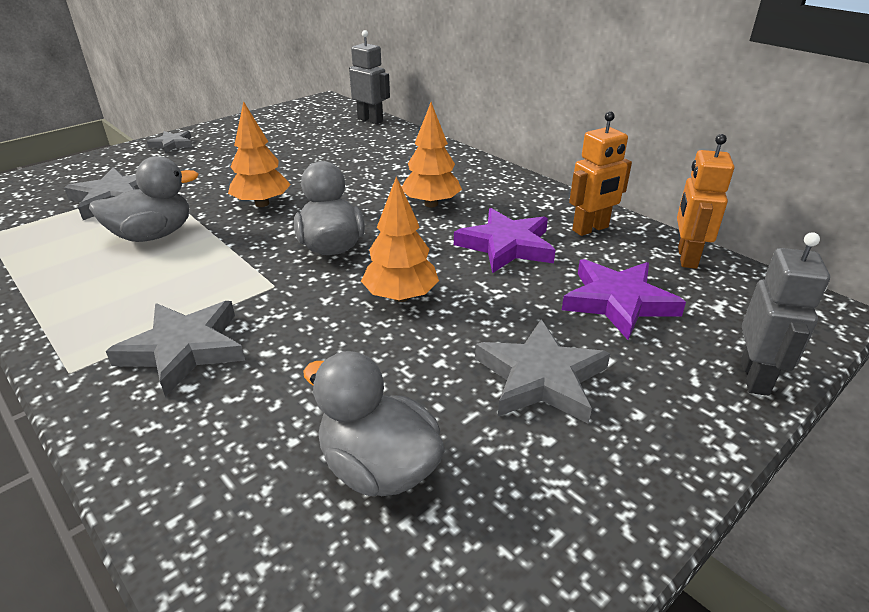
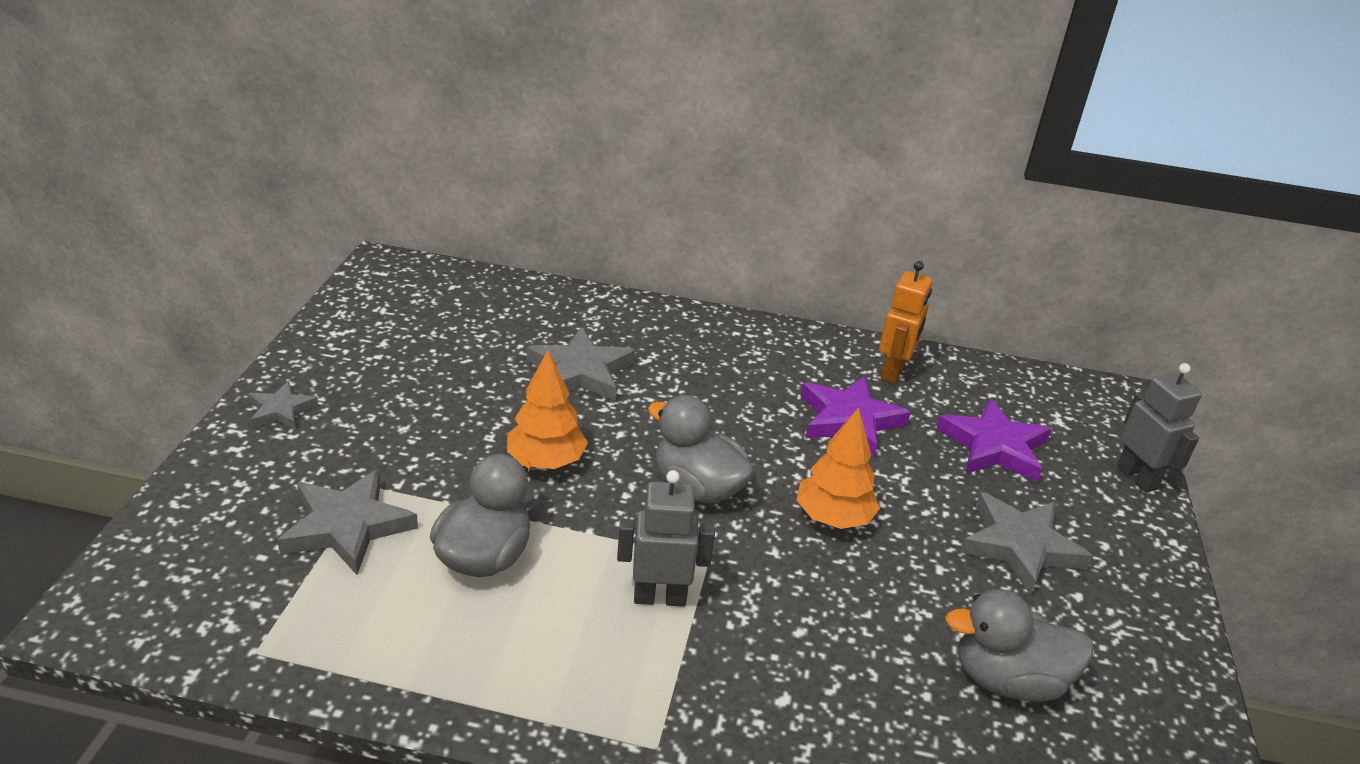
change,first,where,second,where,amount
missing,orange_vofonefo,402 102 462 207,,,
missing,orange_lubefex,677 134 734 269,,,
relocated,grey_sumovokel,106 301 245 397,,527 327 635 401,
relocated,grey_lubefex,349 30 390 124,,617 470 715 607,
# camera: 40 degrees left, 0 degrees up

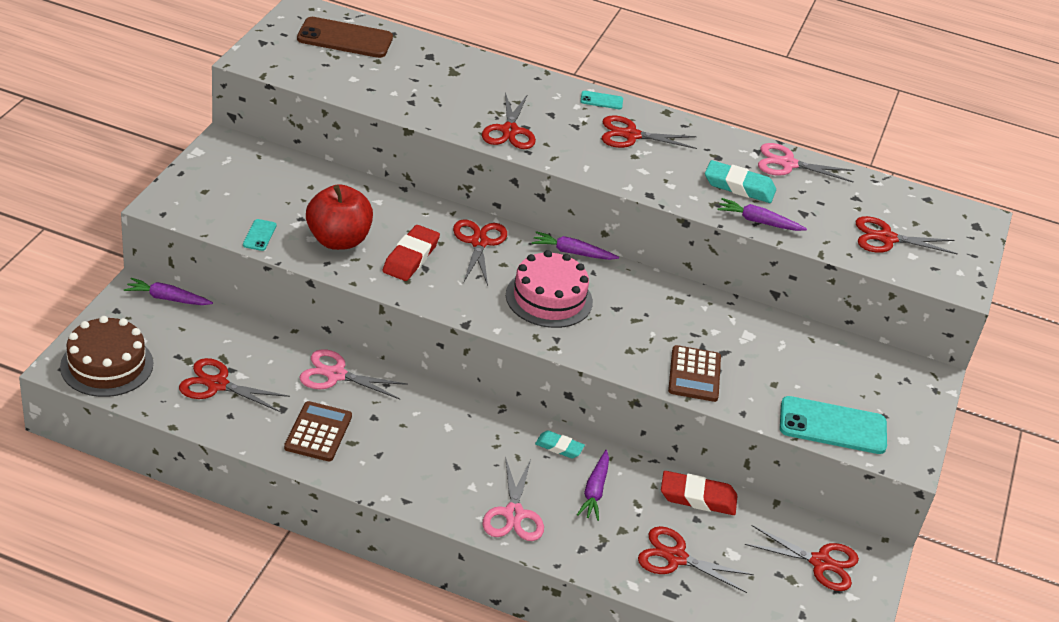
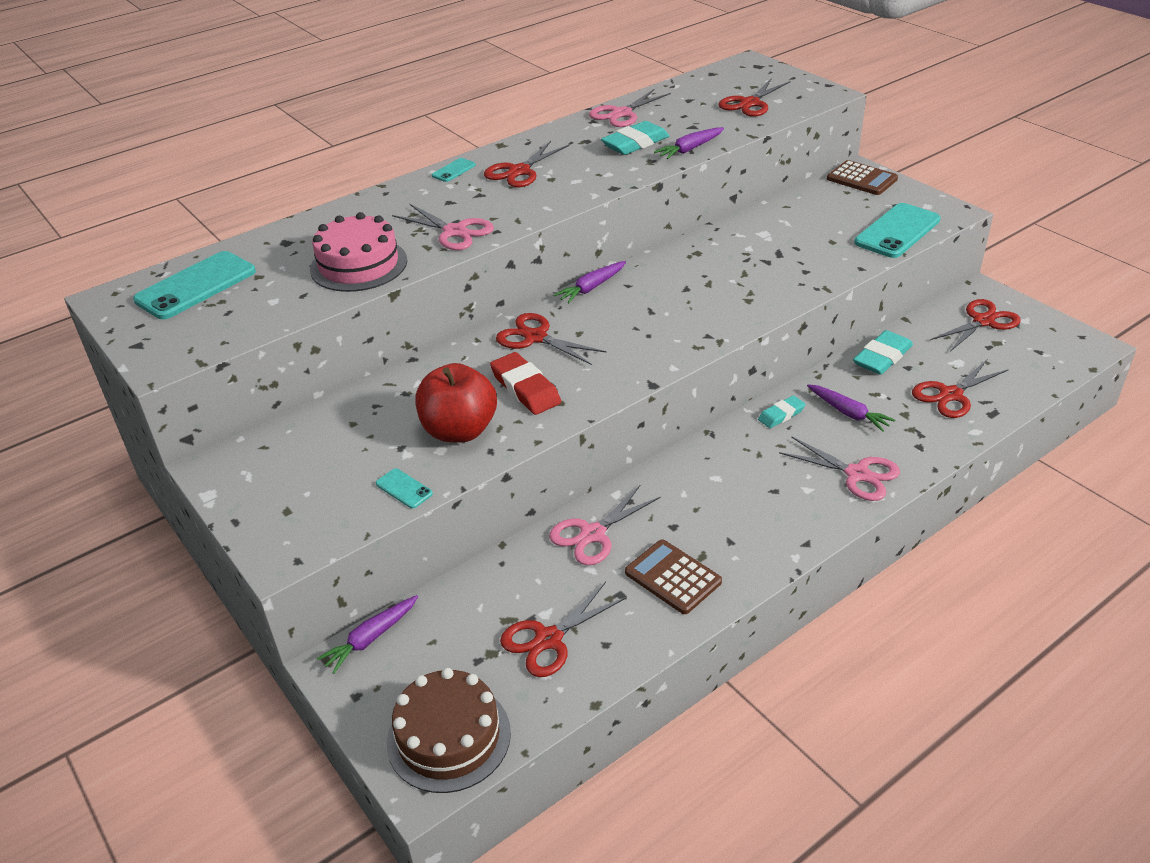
change,first,where,second,where,amount
relocated,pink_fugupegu,506 250 593 328,,310 212 407 292,
relocated,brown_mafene,668 345 721 402,,827 160 898 195,
colour,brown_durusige,297 17 393 58,turquoise_durusige,133 251 256 319,
colour,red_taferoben,482 92 536 149,pink_taferoben,392 203 494 250,
colour,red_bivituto,661 471 737 515,turquoise_bivituto,853 330 913 375,
# camera: 50 degrees left, 0 degrees up

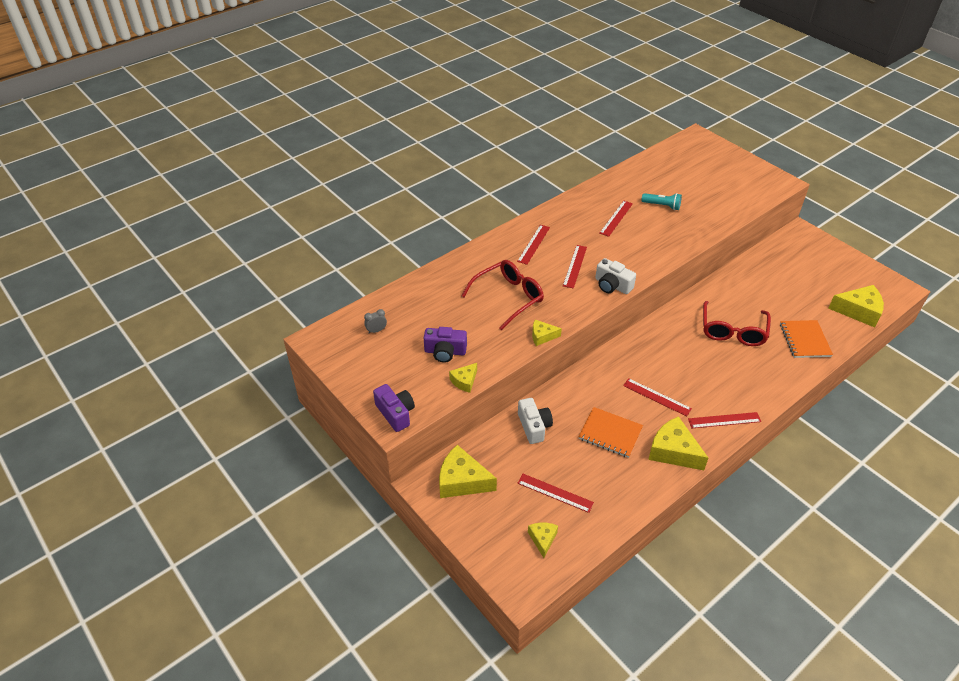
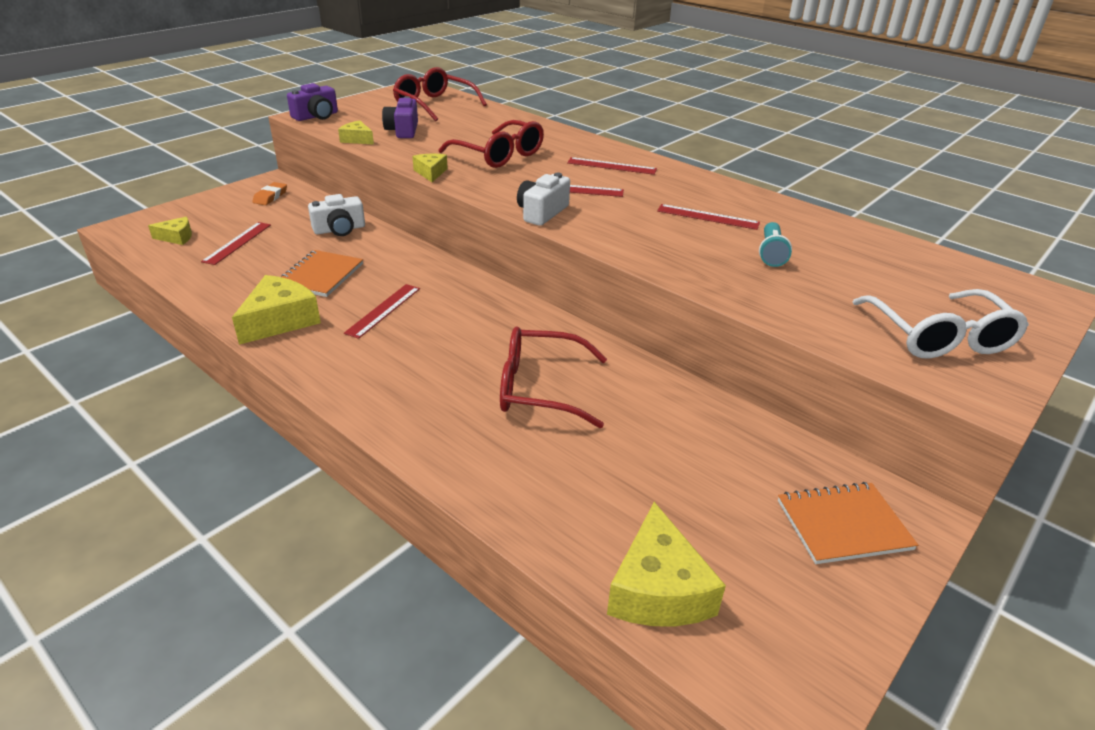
change,first,where,second,where,amount
missing,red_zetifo,688 412 761 428,,,
appeared,,,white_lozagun,853 289 1029 359,
relocated,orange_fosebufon,780 320 833 358,,778 482 918 564,
exchanged,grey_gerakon,364 309 387 334,red_lozagun,393 67 487 121,
exchanged,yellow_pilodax,439 445 497 498,orange_bivituto,252 182 287 205,
# camera: 80 degrees right, 10 degrees down

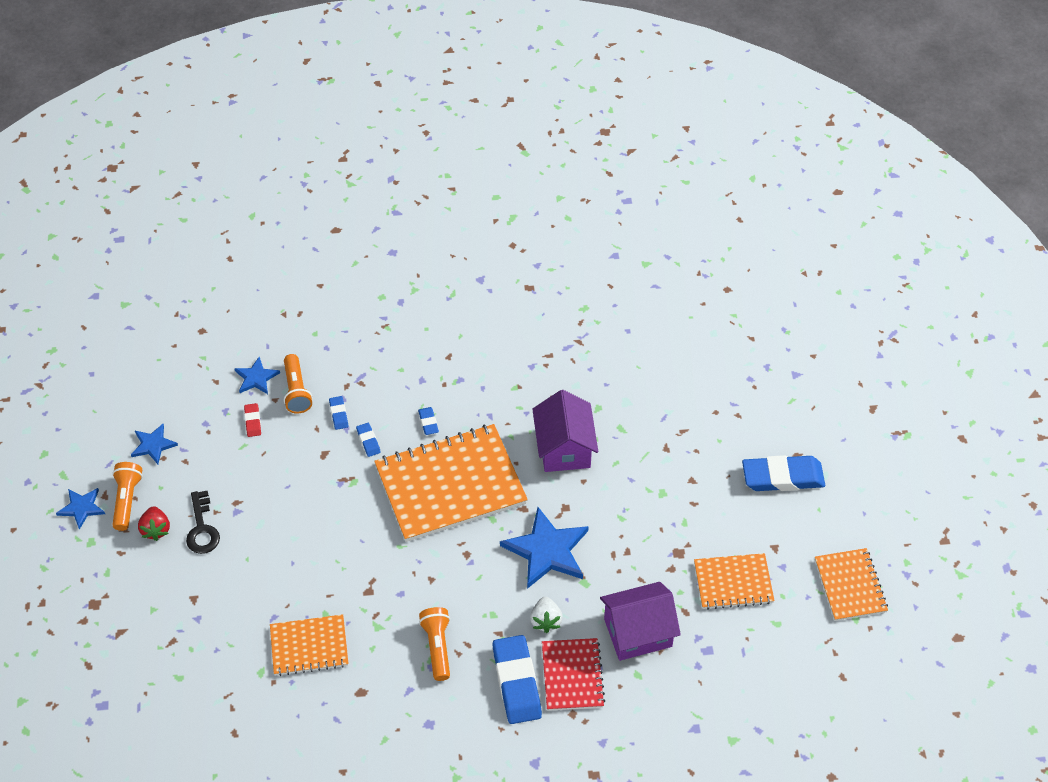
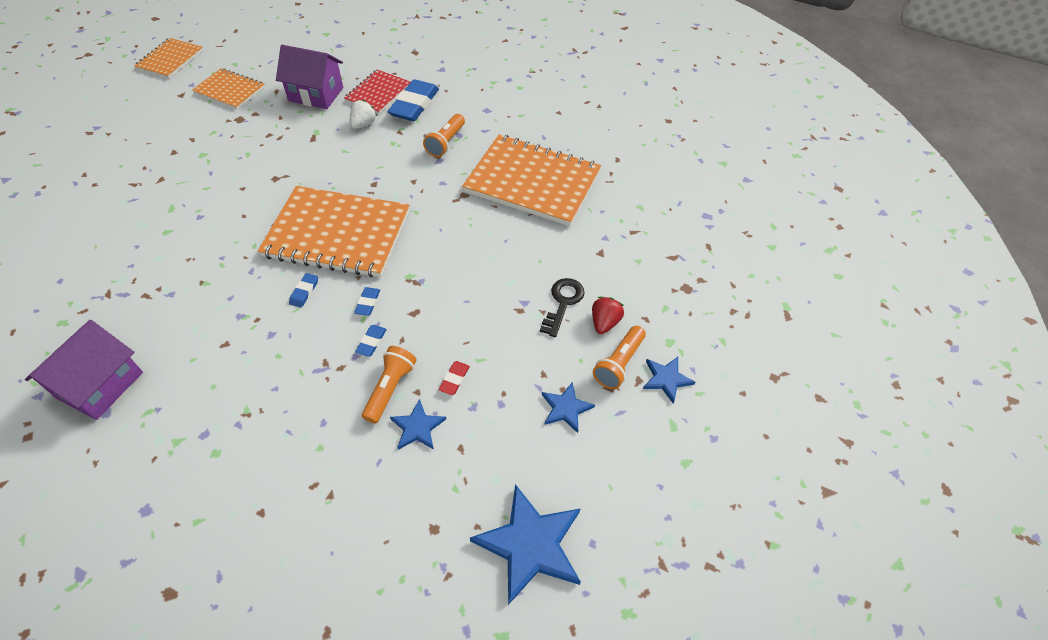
change,first,where,second,where,amount
missing,blue_bivituto,742 455 825 491,,,
relocated,blue_sumovokel,500 507 589 589,,470 484 581 605,
relocated,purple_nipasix,532 390 598 472,,25 320 143 420,
size,orange_fosebufon,270 614 349 676,,462 134 601 226,x1.84
# camera: 150 degrees left, 0 degrees up

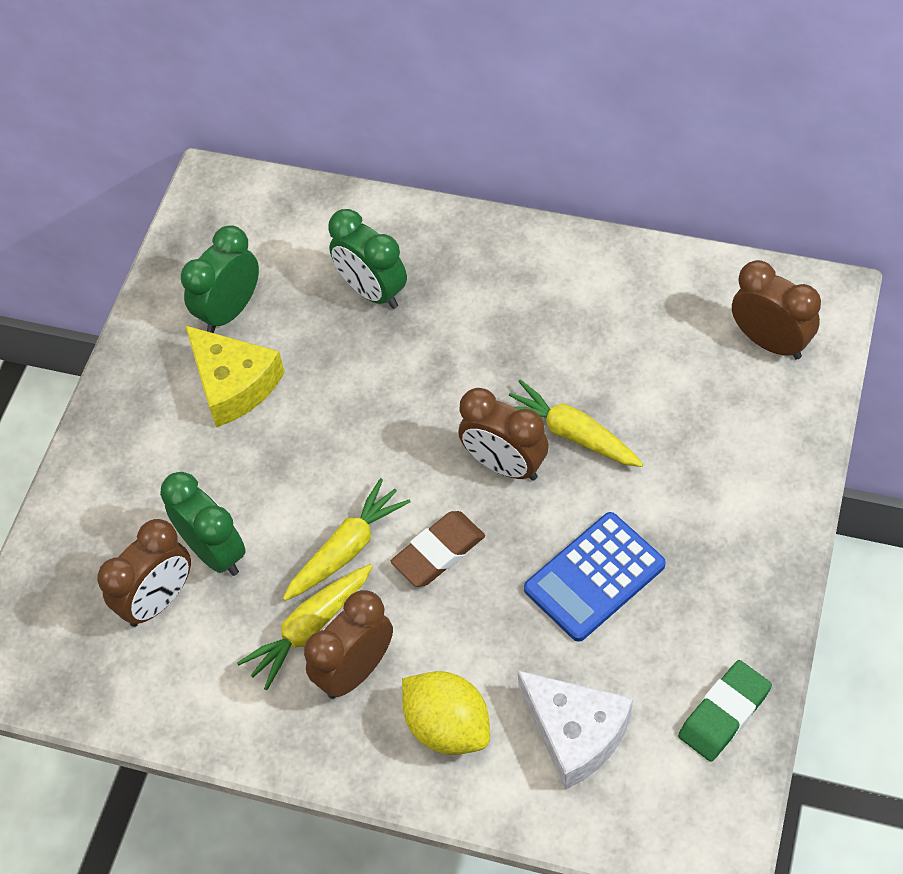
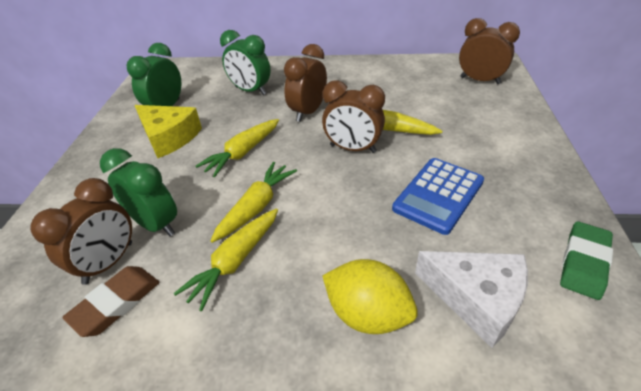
change,first,where,second,where,amount
appeared,,,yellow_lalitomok,195 119 279 177,
relocated,brown_gerakon,304 590 393 699,,284 44 327 122,
relocated,brown_bivituto,391 511 485 587,,62 266 159 337,
# camera: 15 degrees left, 15 degrees down

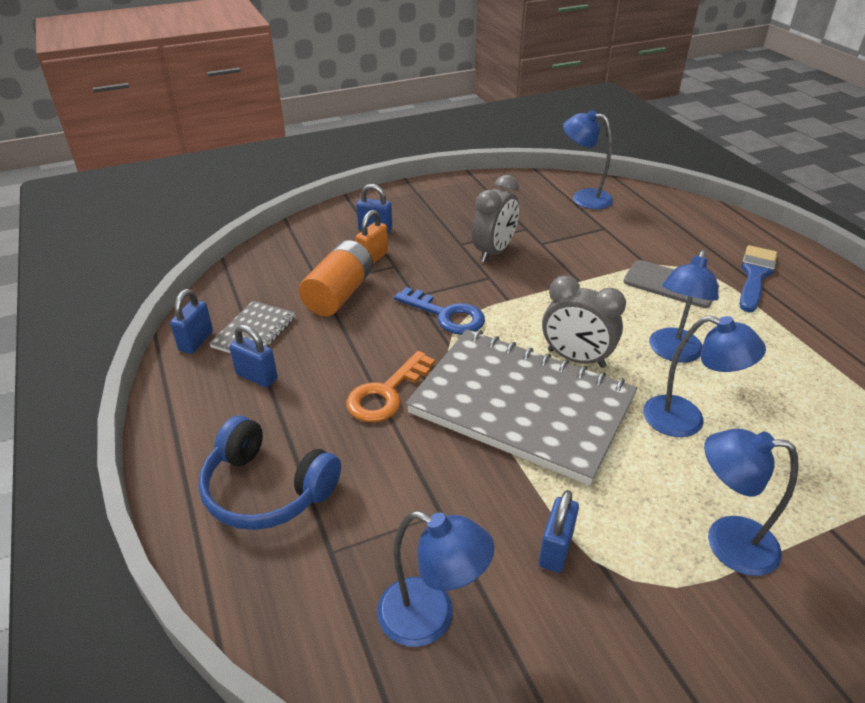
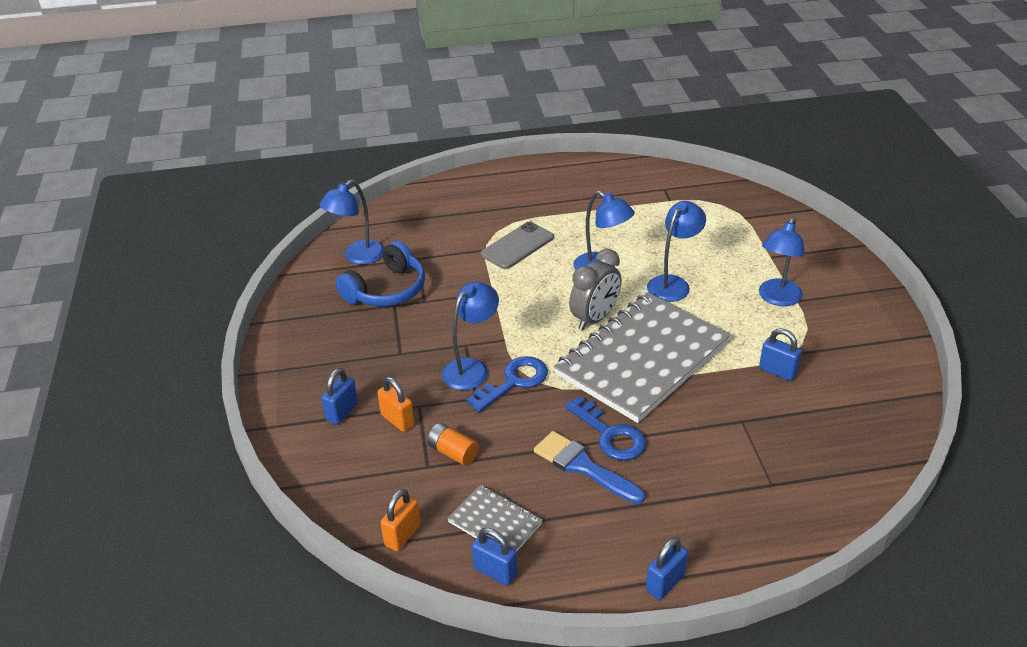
change,first,where,second,where,amount
missing,grey_gerakon,472 175 520 262,,,
appeared,,,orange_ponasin,381 489 421 551,
relocated,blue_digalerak,198 416 341 530,,335 241 425 307,
relocated,blue_ponasin,229 325 278 388,,646 537 688 600,
relocated,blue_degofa,377 511 495 647,,442 282 499 390,
relocated,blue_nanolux,740 245 777 312,,534 431 645 504,
colour,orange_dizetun,346 351 435 422,blue_dizetun,565 396 646 460,
size,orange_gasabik,299 240 373 316,,427 423 479 466,x0.59
# camera: 75 degrees left, 0 degrees up

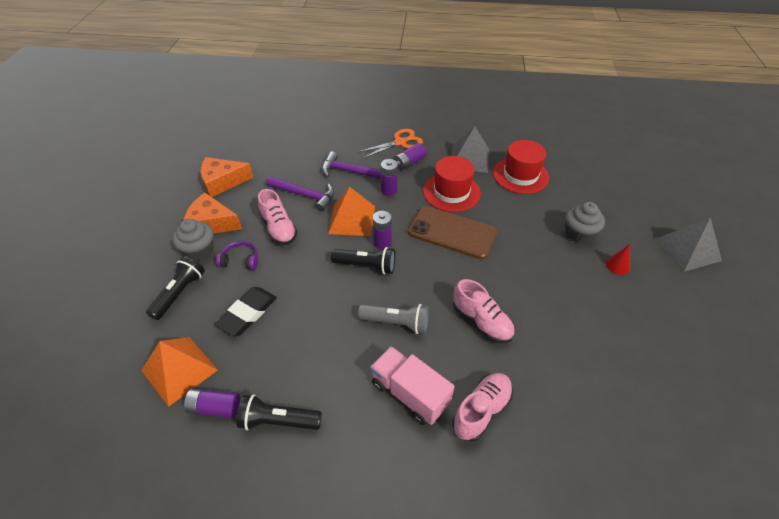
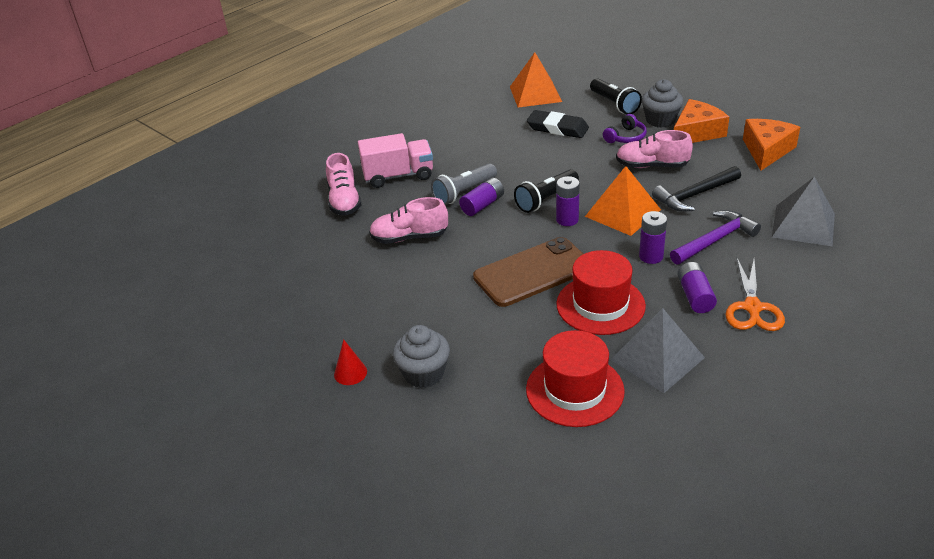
change,first,where,second,where,amount
missing,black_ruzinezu,236 394 322 430,,,
relocated,purple_gasabik,184 388 240 418,,459 178 504 216,
relocated,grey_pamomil,655 217 722 272,,772 177 835 246,
colour,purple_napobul,267 176 334 212,black_napobul,652 166 741 212,
spun,black_bivituto,215 287 277 336,,527 110 589 138,45 degrees counterclockwise
# camera: 130 degrees right, 10 degrees down

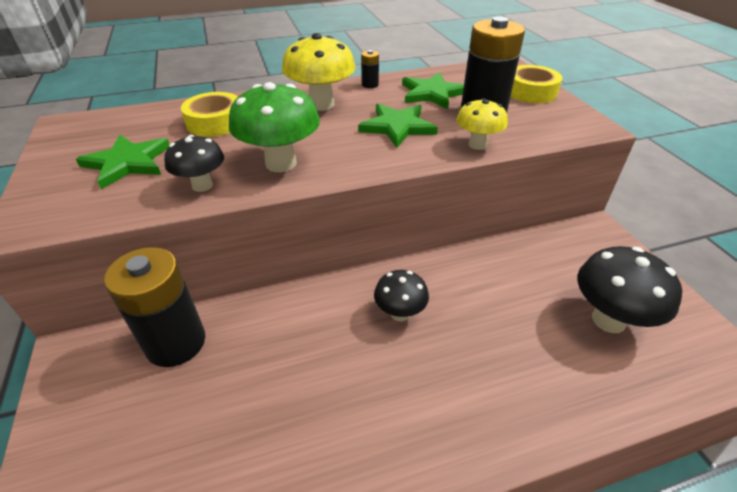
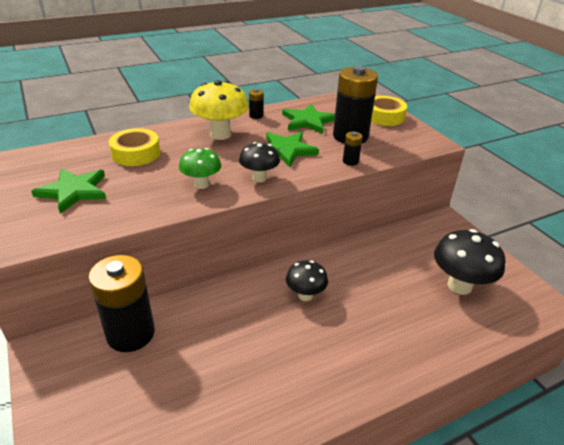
change,first,where,second,where,amount
relocated,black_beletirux,164 135 224 192,,239 142 280 182,
exchanged,yellow_beletirux,456 98 508 150,black_gasabik,343 132 363 166,
size,green_beletirux,229 82 320 172,,179 148 221 189,x0.61
# camera: 10 degrees left, 5 degrees down

